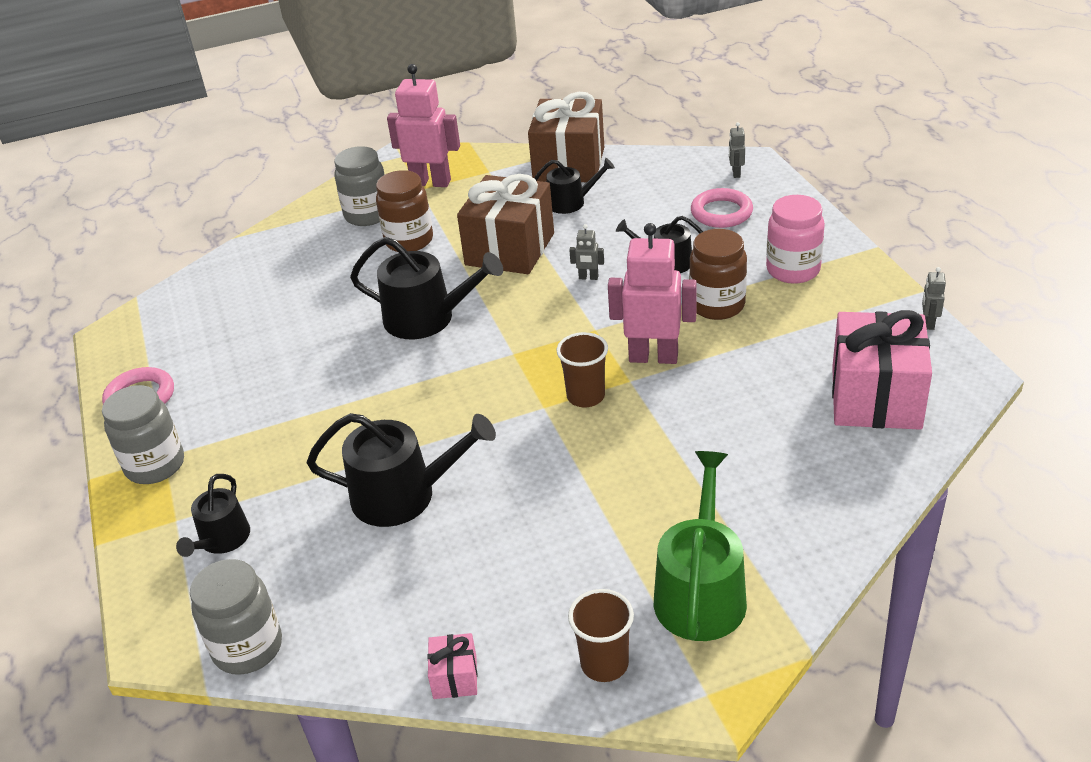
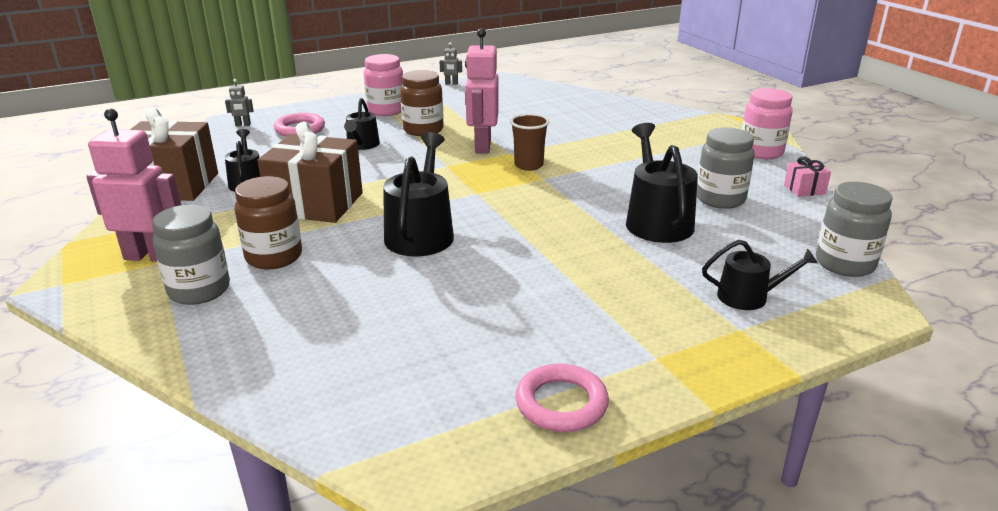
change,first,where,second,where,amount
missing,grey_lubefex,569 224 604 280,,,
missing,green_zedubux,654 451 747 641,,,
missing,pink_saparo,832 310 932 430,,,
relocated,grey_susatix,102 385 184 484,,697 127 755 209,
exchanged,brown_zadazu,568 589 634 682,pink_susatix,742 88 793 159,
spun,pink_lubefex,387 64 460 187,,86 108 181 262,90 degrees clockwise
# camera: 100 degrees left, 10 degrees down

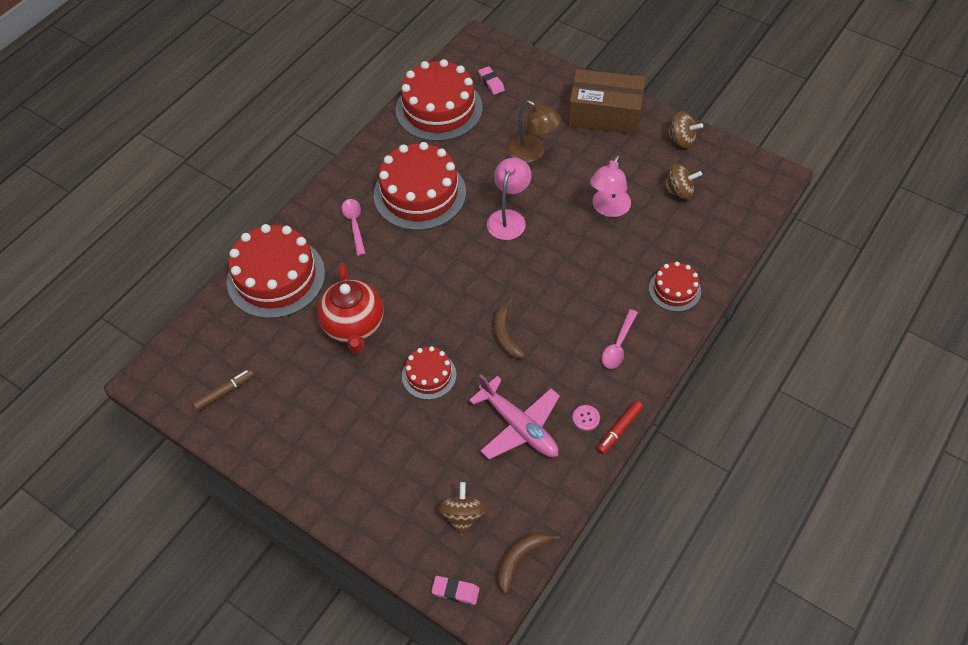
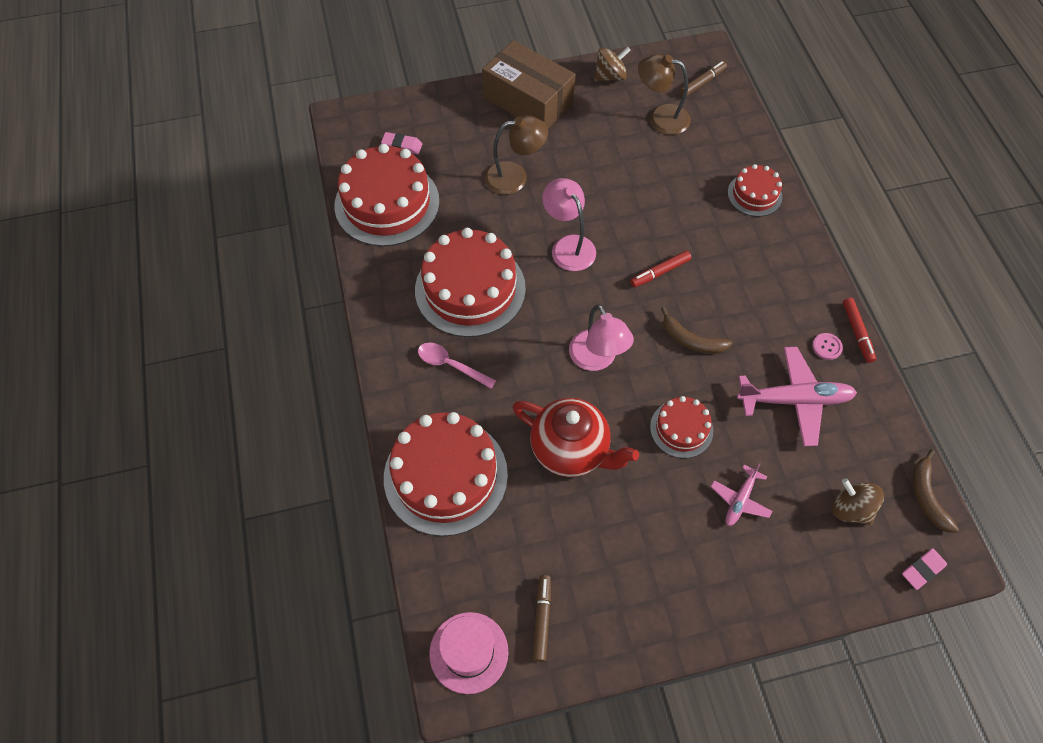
change,first,where,second,where,amount
missing,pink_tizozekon,602 309 638 369,,,
appeared,,,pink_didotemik,429 612 508 694,
appeared,,,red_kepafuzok,630 251 691 287,
appeared,,,brown_kepafuzok,680 61 727 97,
appeared,,,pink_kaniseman,711 463 773 526,
relocated,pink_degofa,590 155 631 217,,569 304 634 371,
exchanged,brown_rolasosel,662 163 702 199,brown_degofa,638 54 691 135,
spun,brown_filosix,568 69 645 134,,482 40 576 128,75 degrees clockwise
# camera: 50 degrees left, 5 degrees up

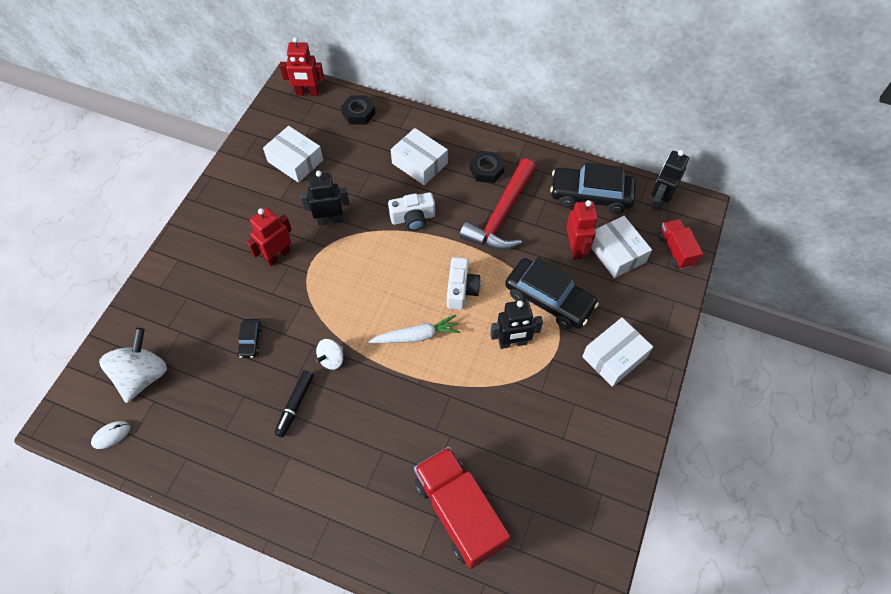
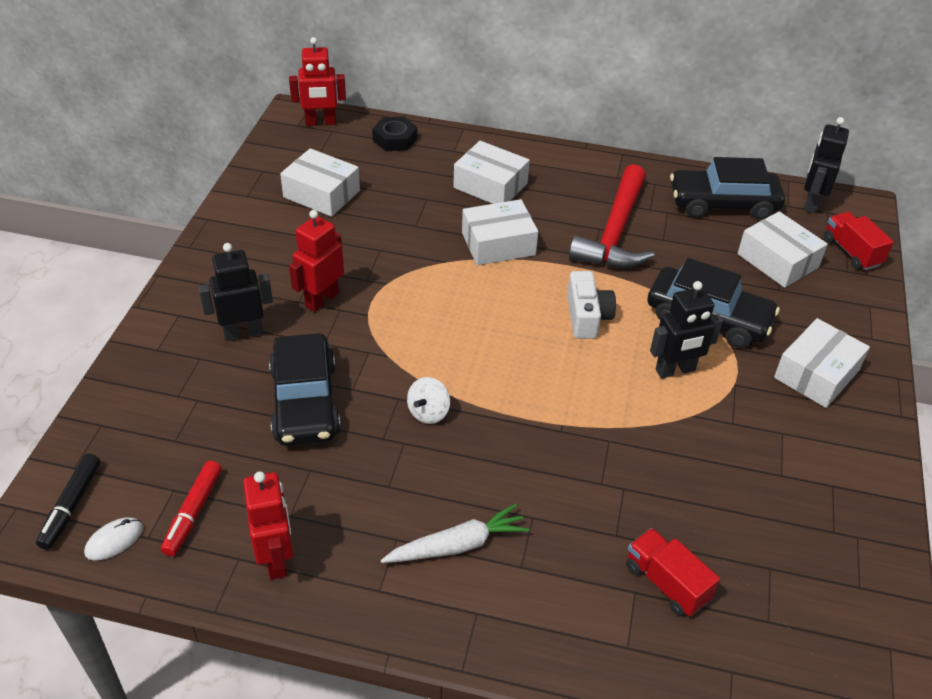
change,first,where,second,where,amount
missing,white_rolasosel,99 328 167 403,,,
missing,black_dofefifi,469 151 505 183,,,
appeared,,,red_kepafuzok,161 461 222 556,
relocated,black_kepafuzok,274 370 313 438,,36 454 100 550,
relocated,black_lubefex,300 171 349 226,,198 243 273 341,
relocated,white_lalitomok,368 315 460 343,,381 504 529 563,
relocated,red_lubefex,566 200 598 260,,243 471 293 580,
exchanged,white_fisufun,388 192 435 231,white_filosix,462 199 538 265,
size,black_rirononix,237 319 262 358,,269 333 341 446,x2.18
size,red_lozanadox,414 447 510 569,,626 528 720 616,x0.54
# camera: 10 degrees left, 15 degrees down

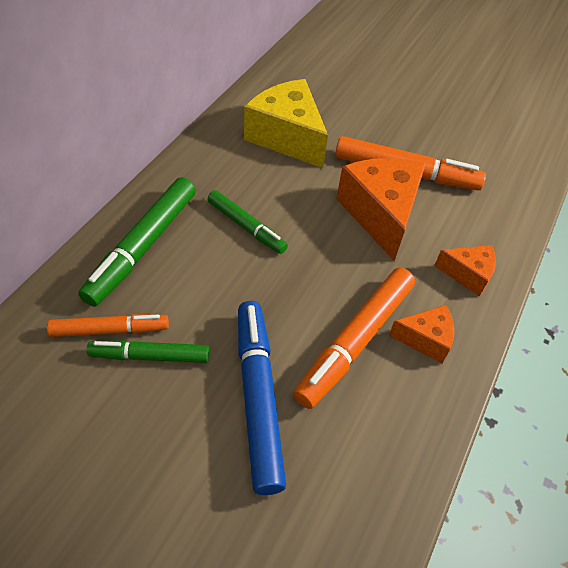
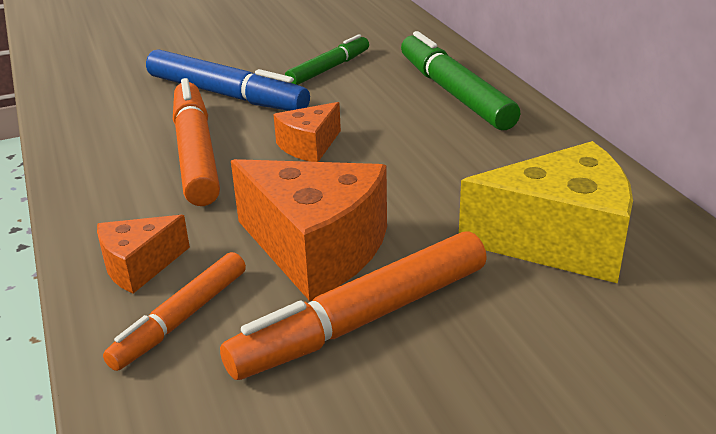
change,first,where,second,where,amount
missing,green_kepafuzok,207 190 288 254,,,
relocated,orange_kepafuzok,47 314 169 337,,103 252 246 371,
relocated,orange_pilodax,389 305 454 363,,273 102 341 162,
# camera: 135 degrees right, 20 degrees down

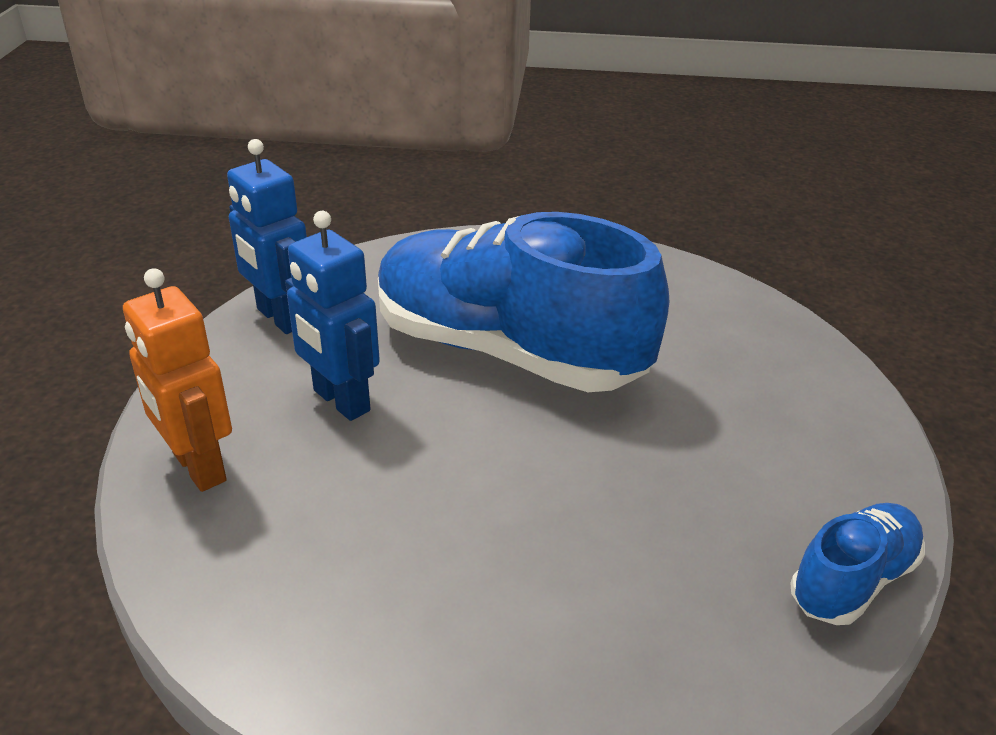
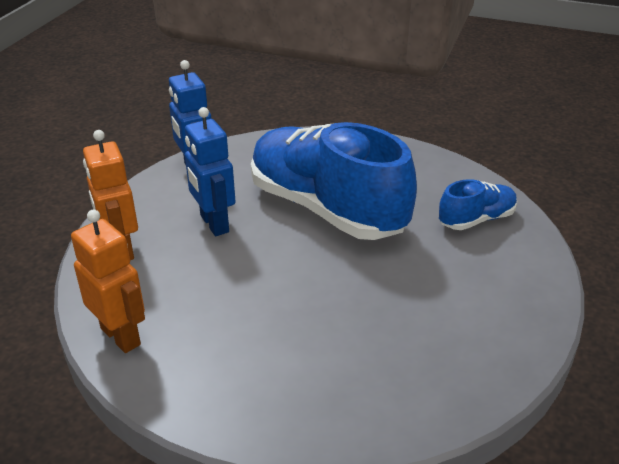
change,first,where,second,where,amount
appeared,,,orange_lubefex,71 210 145 353,
relocated,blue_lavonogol,790 503 925 625,,439 179 517 230,
# camera: 15 degrees right, 0 degrees up

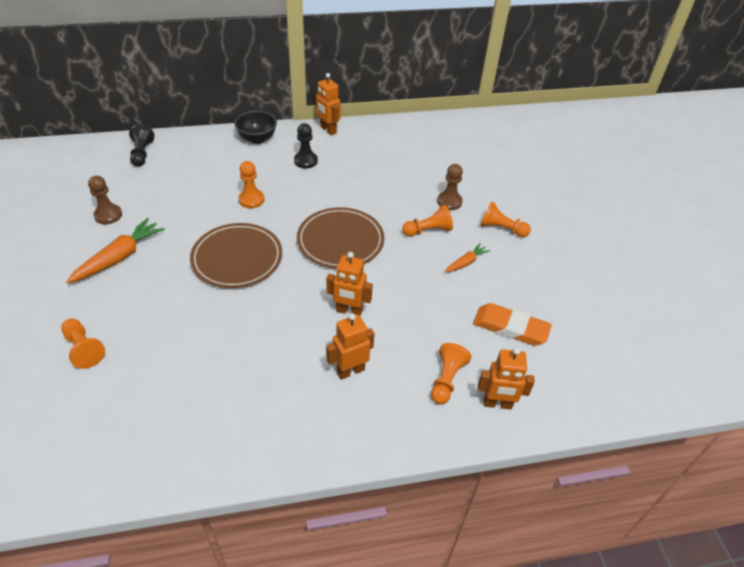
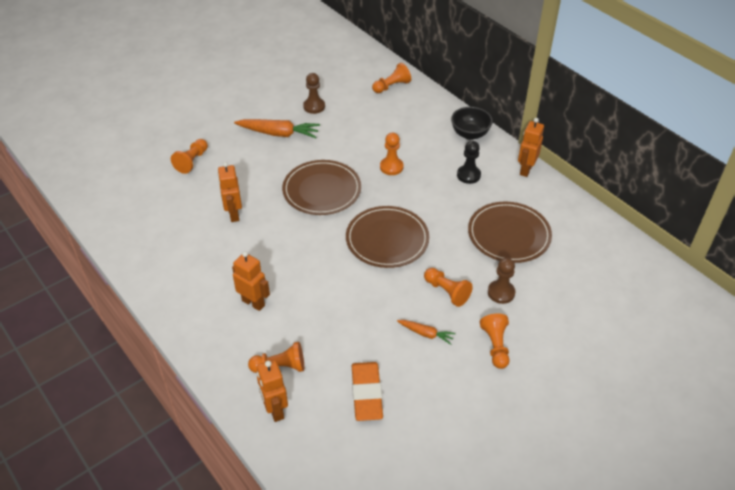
change,first,where,second,where,amount
appeared,,,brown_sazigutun,468 202 552 263,
relocated,orange_lubefex,326 252 373 316,,218 162 242 222,
colour,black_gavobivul,129 125 154 167,orange_gavobivul,372 63 411 93,
# camera: 65 degrees right, 0 degrees up

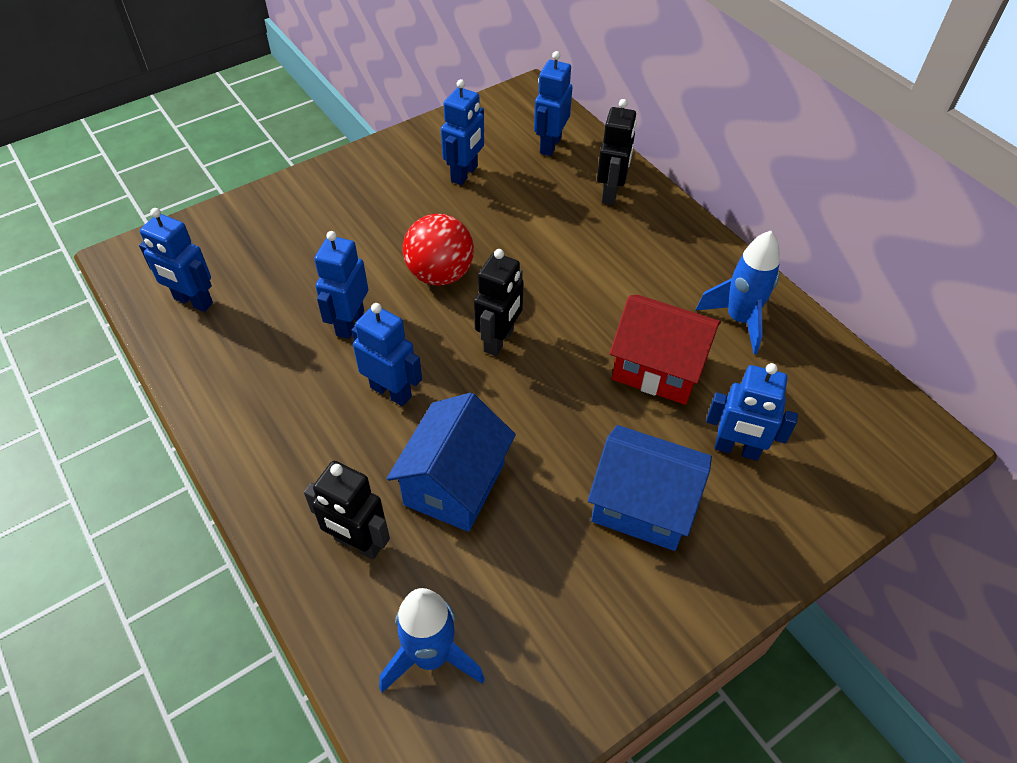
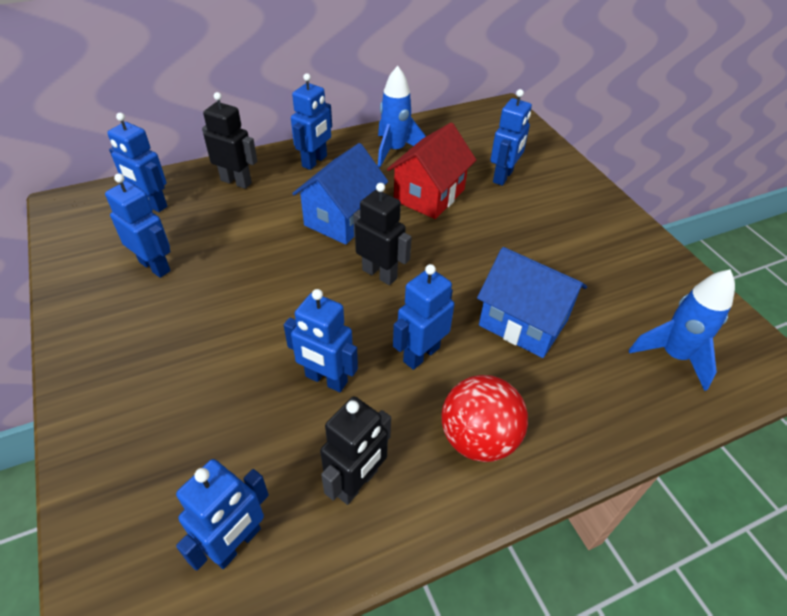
change,first,where,second,where,amount
appeared,,,blue_lubefex,291 73 332 170,
relocated,black_lubefex,304 461 390 559,,320 396 391 505,
relocated,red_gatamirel,403 214 474 286,,442 375 528 462,
relocated,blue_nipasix,588 425 712 551,,292 143 388 245,
# camera: 80 degrees left, 5 degrees down

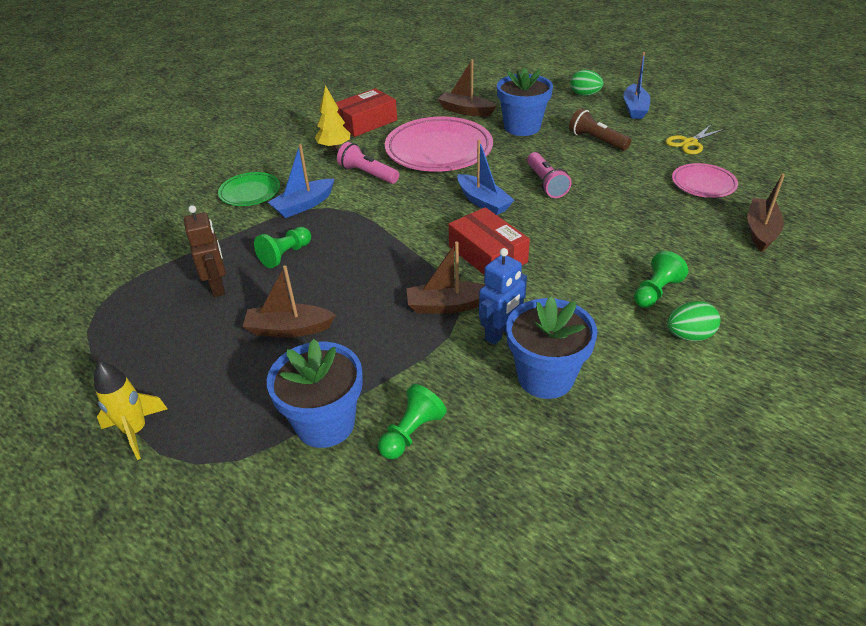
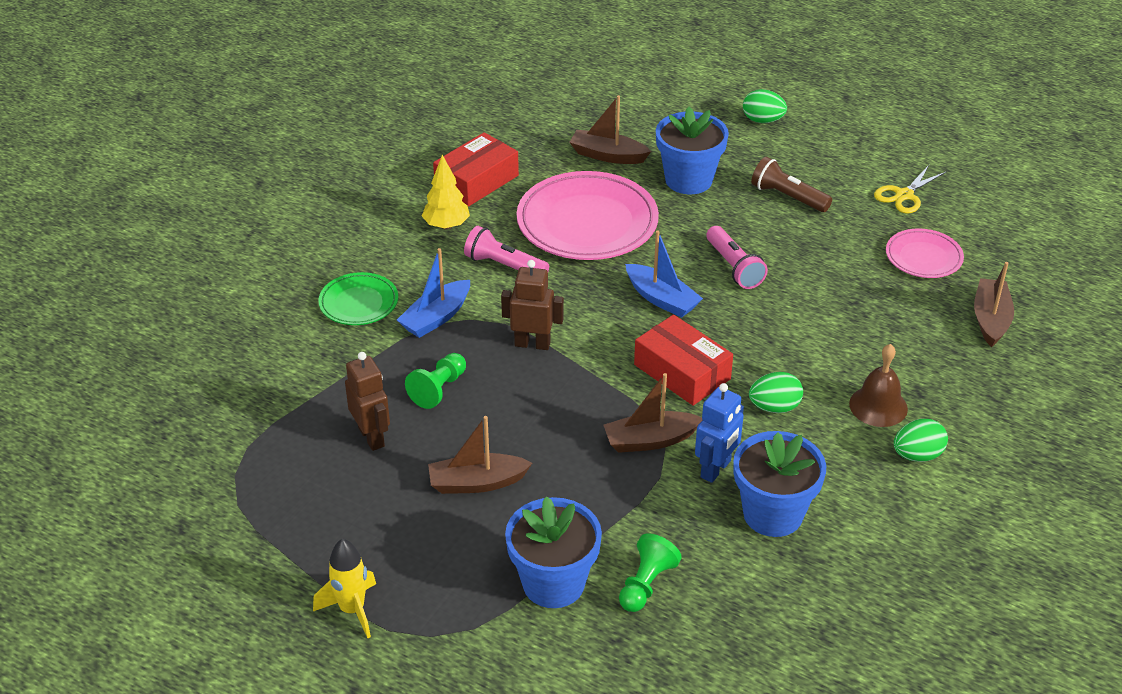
change,first,where,second,where,amount
missing,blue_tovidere,624 52 650 119,,,
appeared,,,brown_lubefex,501 260 564 350,
appeared,,,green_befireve,749 372 803 413,
exchanged,green_gavobivul,634 251 689 308,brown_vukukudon,849 344 908 427,
# camera: 10 degrees left, 0 degrees up

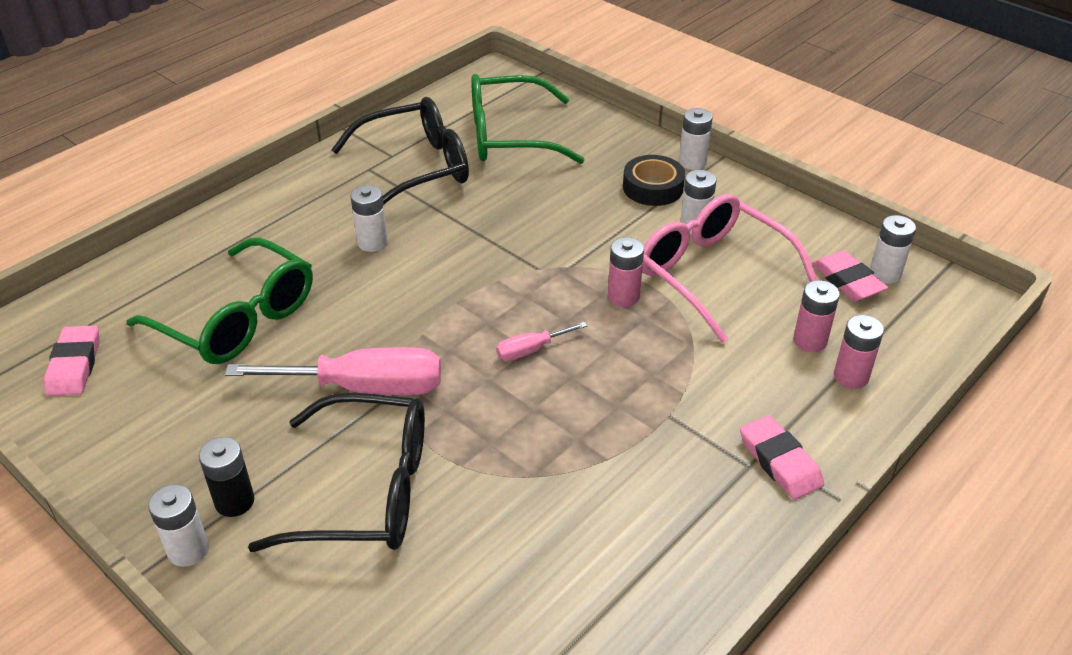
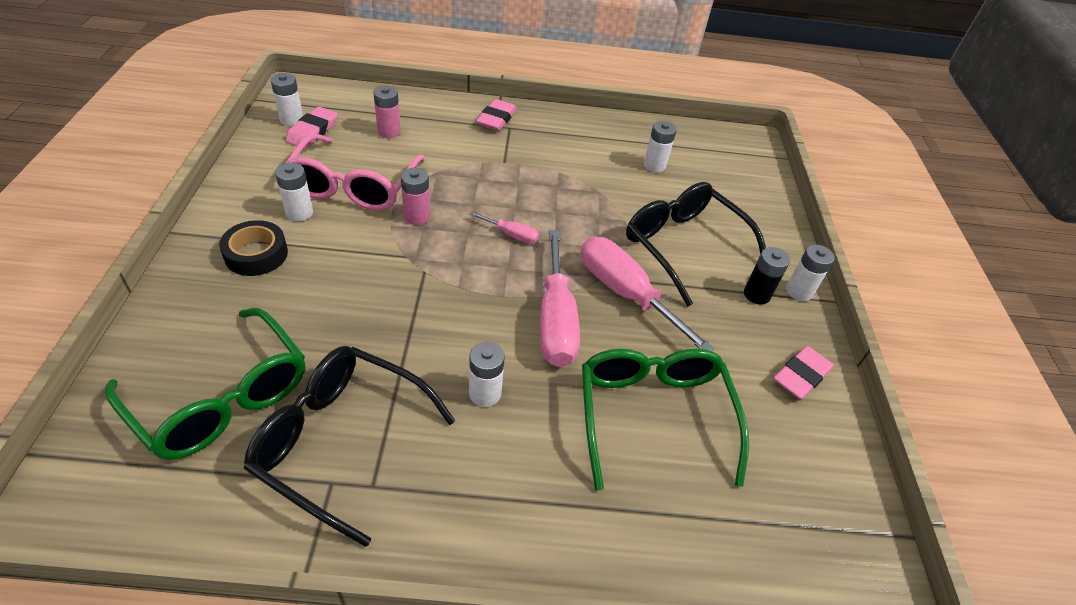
change,first,where,second,where,amount
missing,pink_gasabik,834 315 884 389,,,
appeared,,,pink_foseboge,540 230 580 367,
relocated,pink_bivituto,44 326 100 396,,773 346 834 400,
relocated,white_gasabik,679 108 713 170,,644 121 677 172,
# camera: 135 degrees left, 5 degrees up

